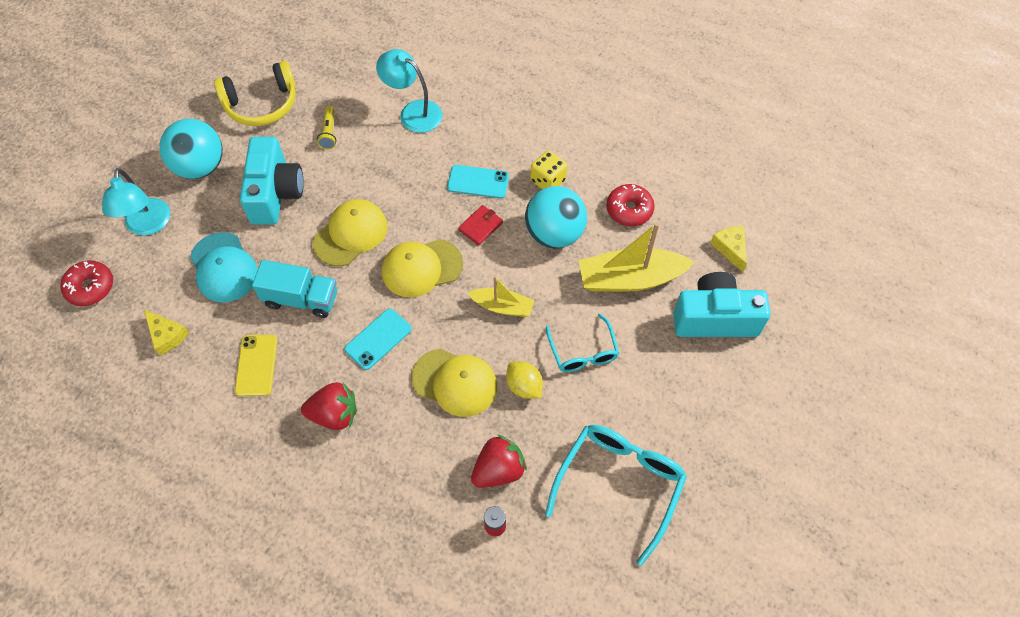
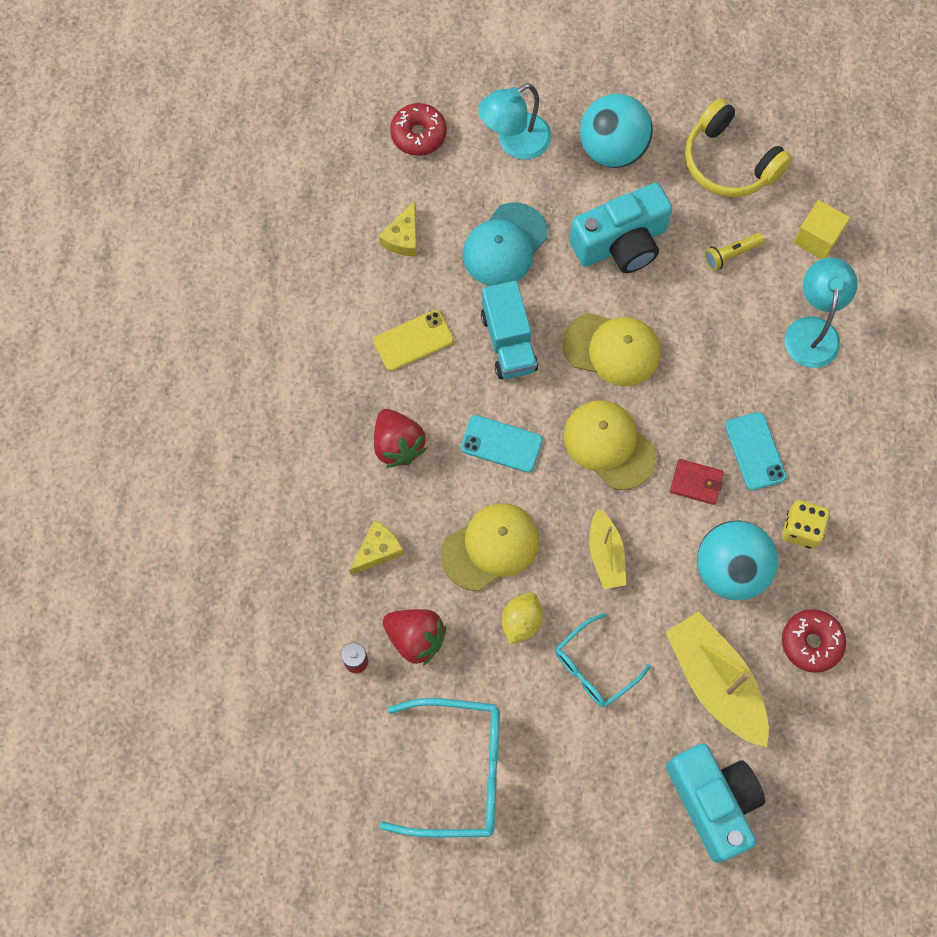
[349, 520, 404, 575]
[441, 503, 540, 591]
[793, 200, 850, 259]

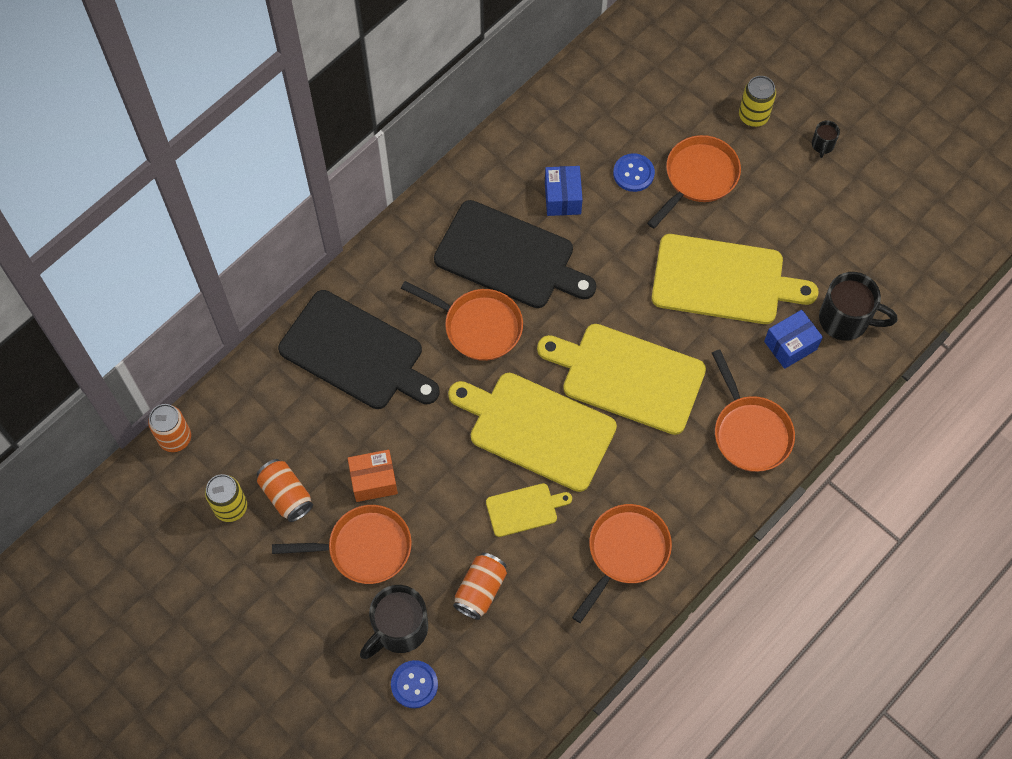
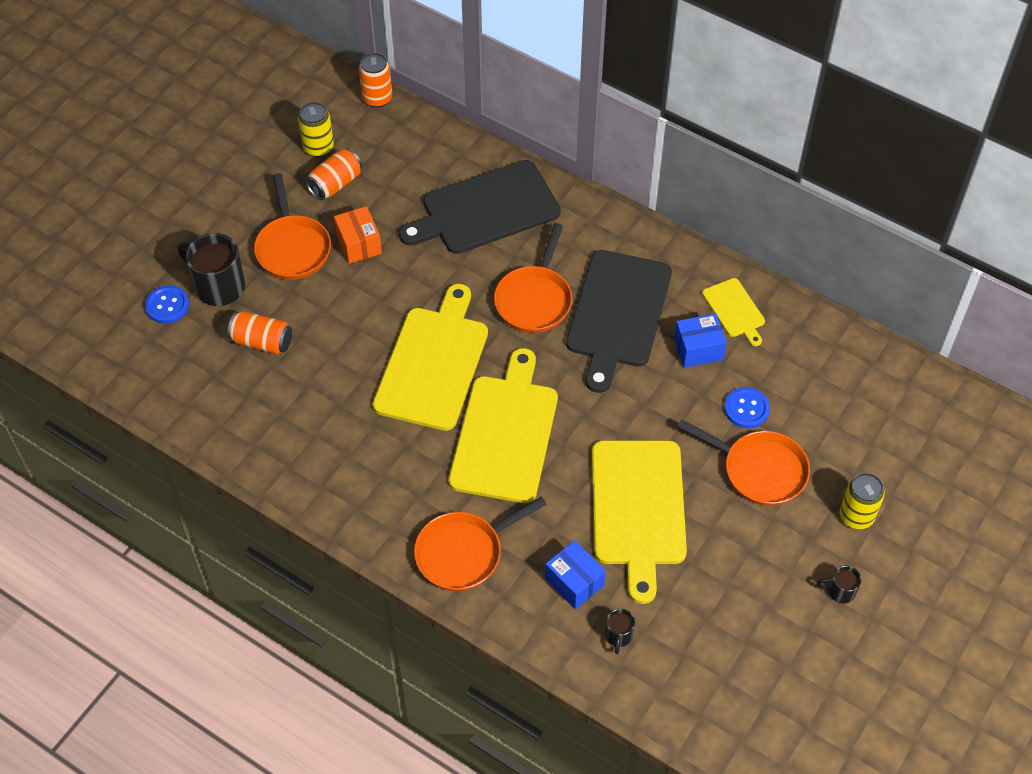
[399, 160, 561, 254]
[605, 609, 635, 654]
[702, 278, 765, 346]
[572, 504, 672, 623] (first image)

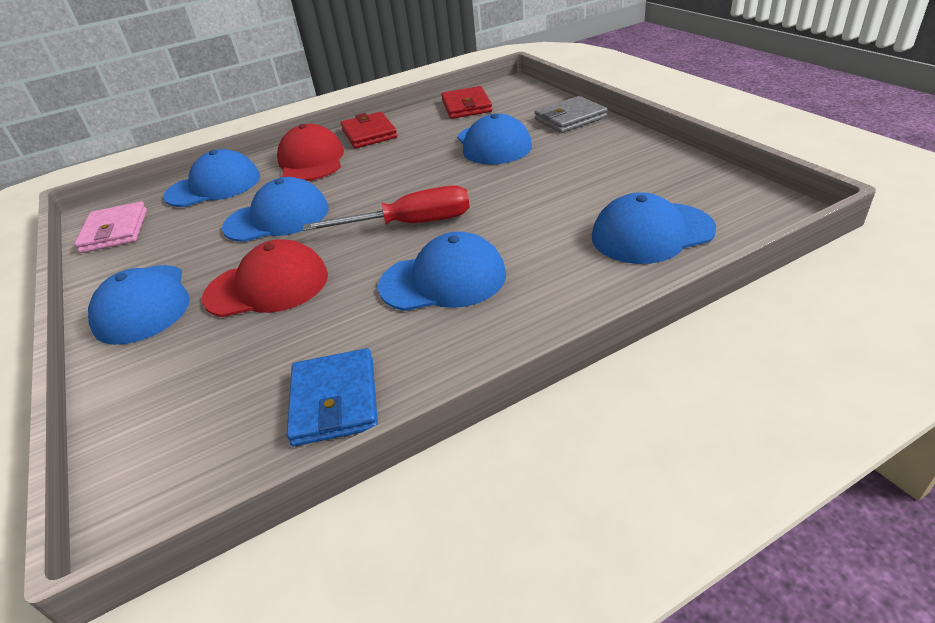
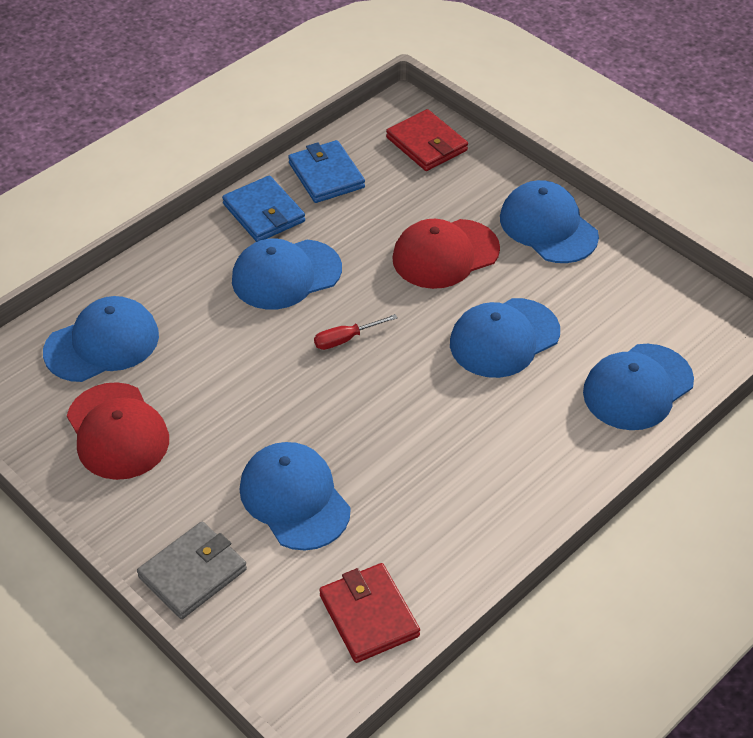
[67, 382, 169, 480]
[222, 176, 305, 242]
[314, 314, 398, 350]
[386, 109, 468, 171]
[74, 202, 147, 253] (first image)

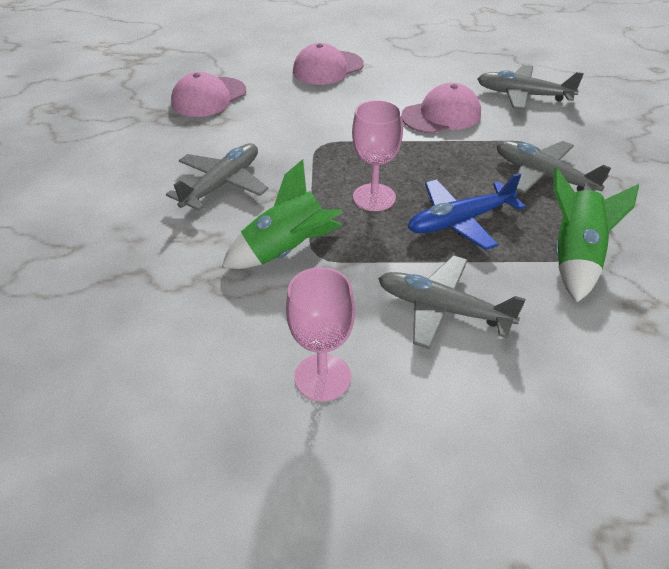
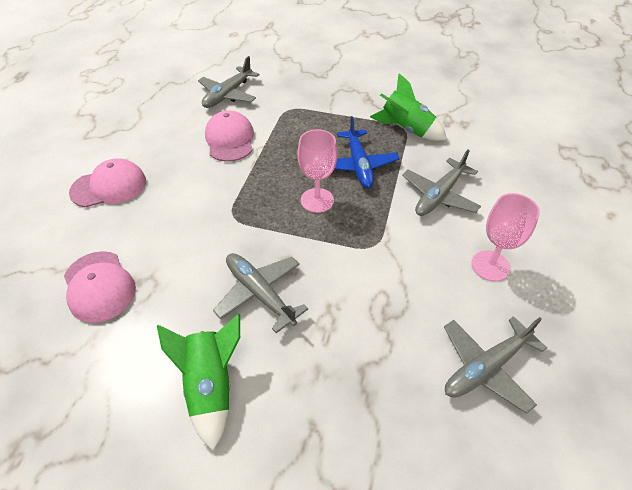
[69, 158, 146, 207]
[157, 314, 240, 450]
[444, 316, 547, 414]

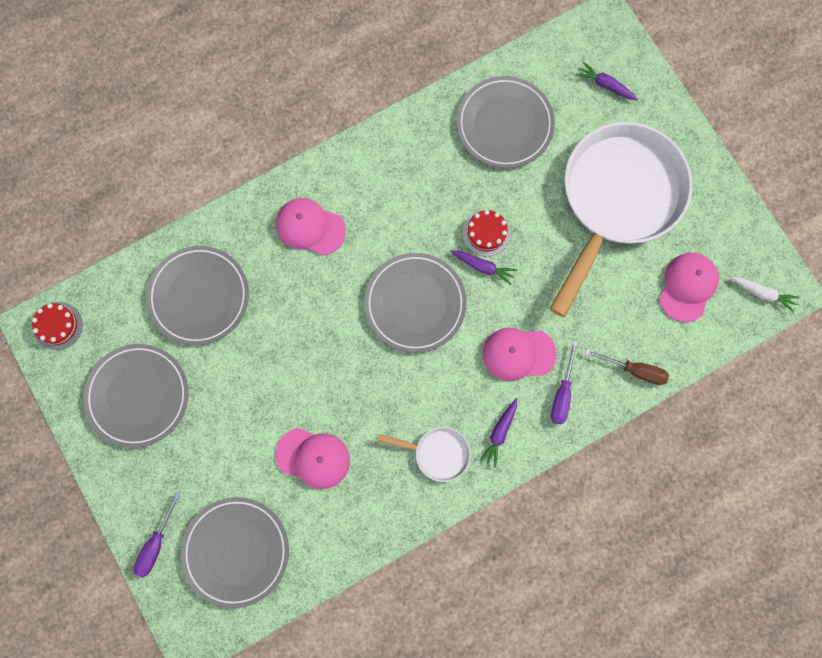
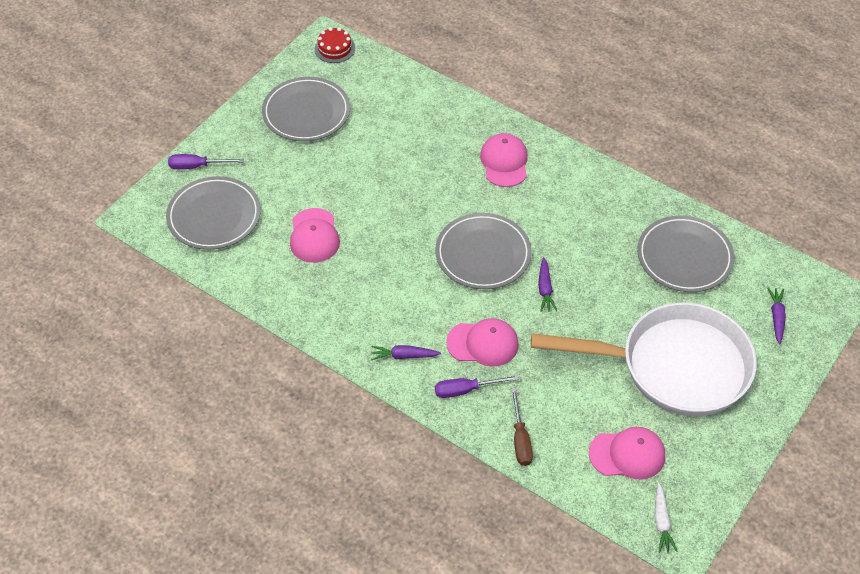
[446, 318, 519, 367]
[146, 246, 249, 345] (first image)
[377, 427, 471, 482] (first image)
[463, 210, 511, 257] (first image)

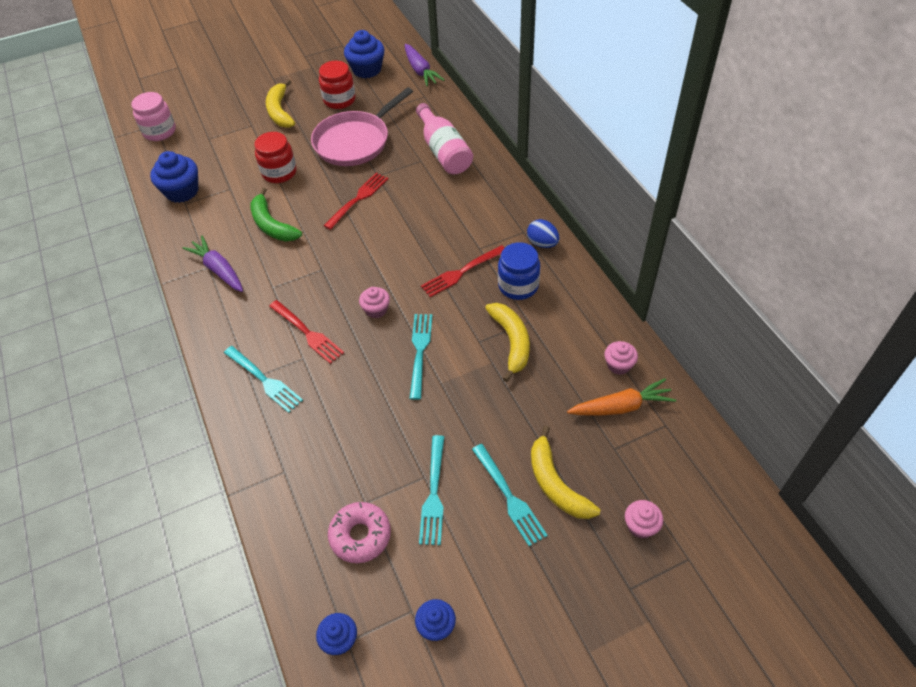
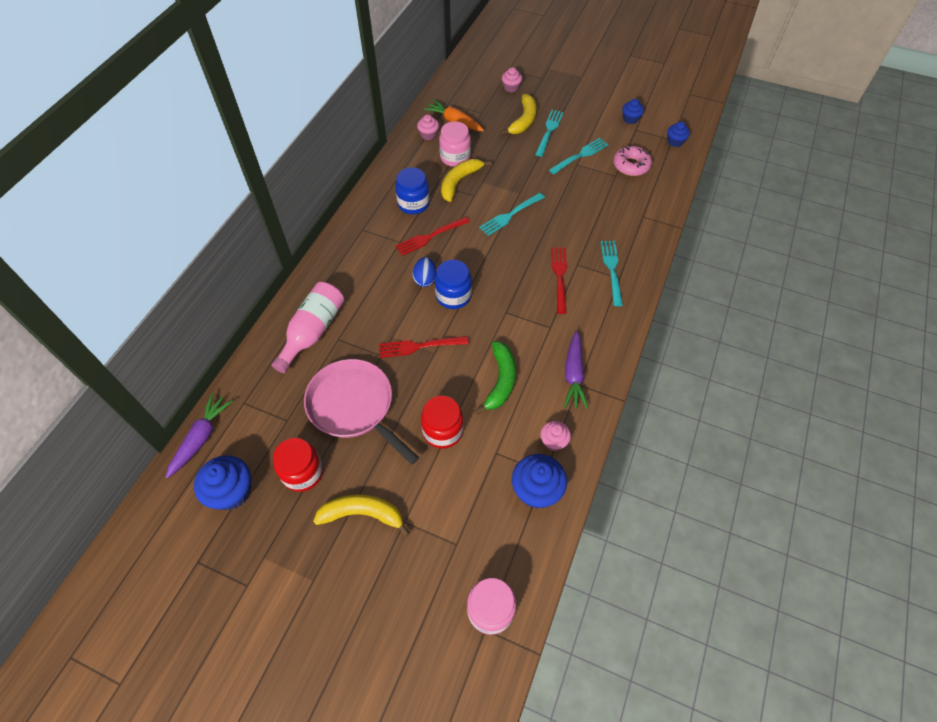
[304, 359, 419, 465]
[313, 494, 410, 537]
[395, 217, 470, 256]
[412, 257, 436, 287]
[435, 260, 472, 309]
[439, 121, 471, 167]
[540, 421, 571, 451]

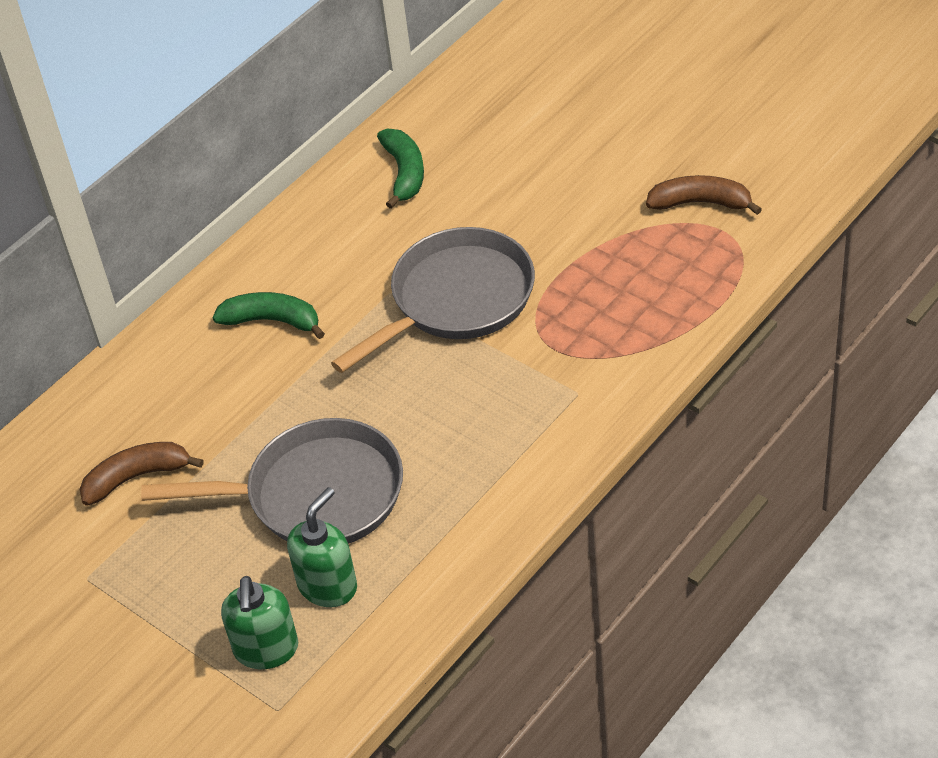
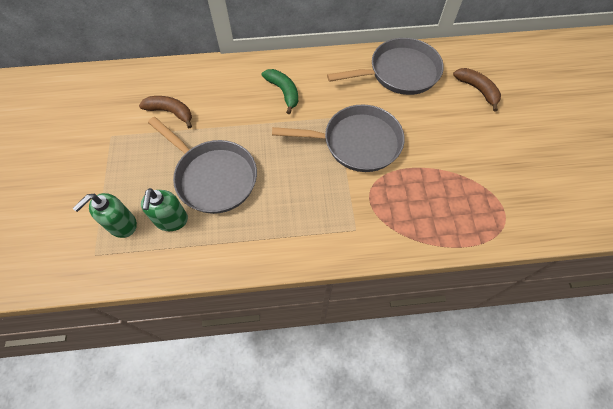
[141, 188, 188, 231]
[327, 38, 444, 95]
[453, 68, 501, 111]

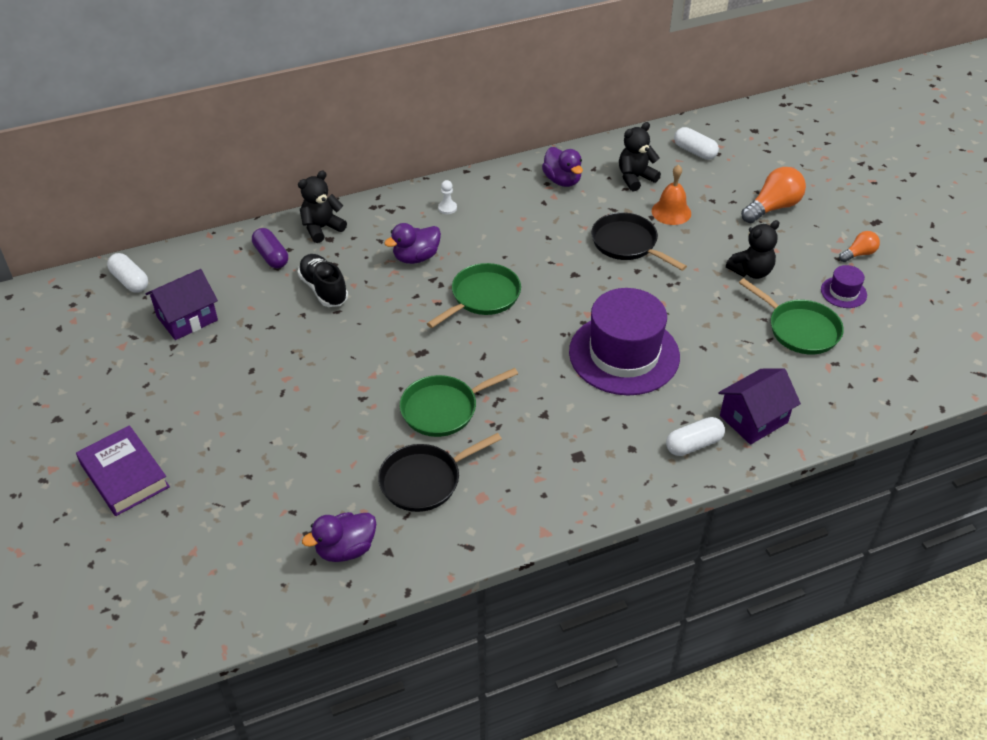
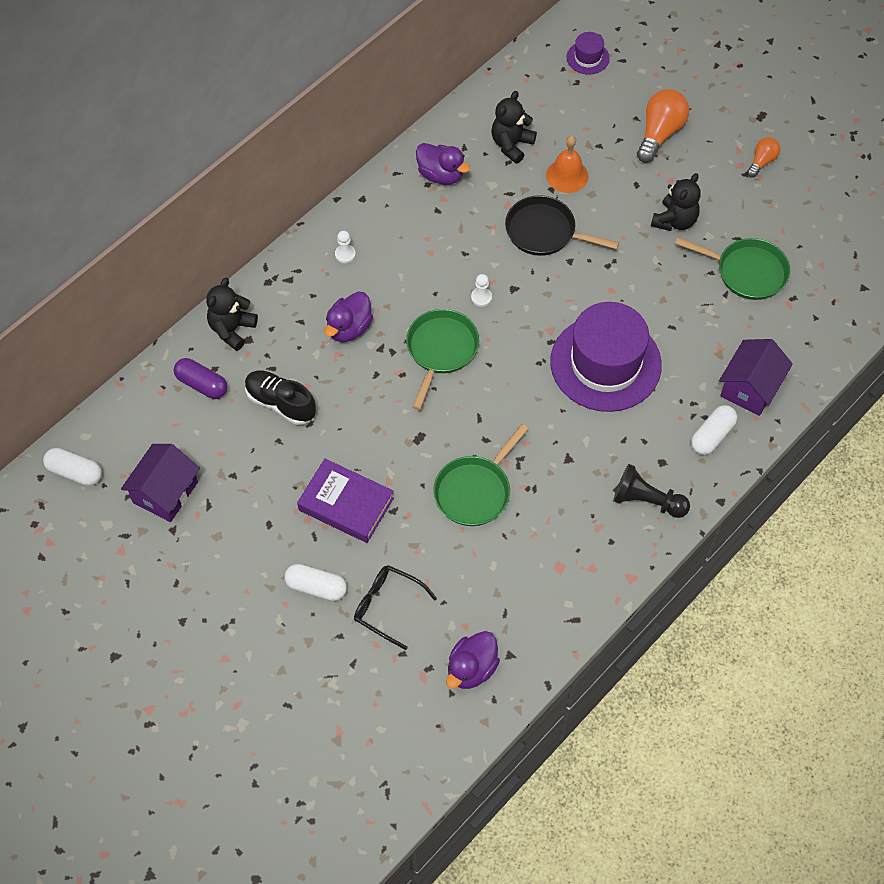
[284, 564, 347, 601]
[297, 459, 394, 543]
[354, 565, 437, 650]
[471, 274, 492, 307]
[567, 32, 610, 75]
[613, 464, 690, 518]
[378, 433, 502, 512] (first image)

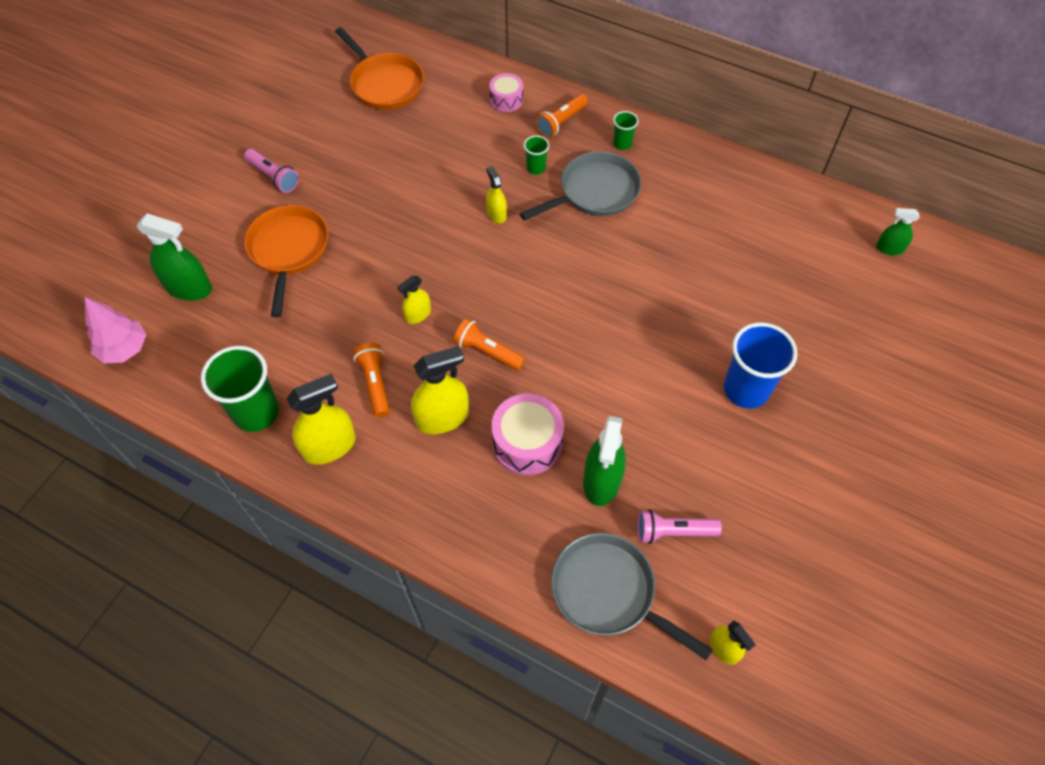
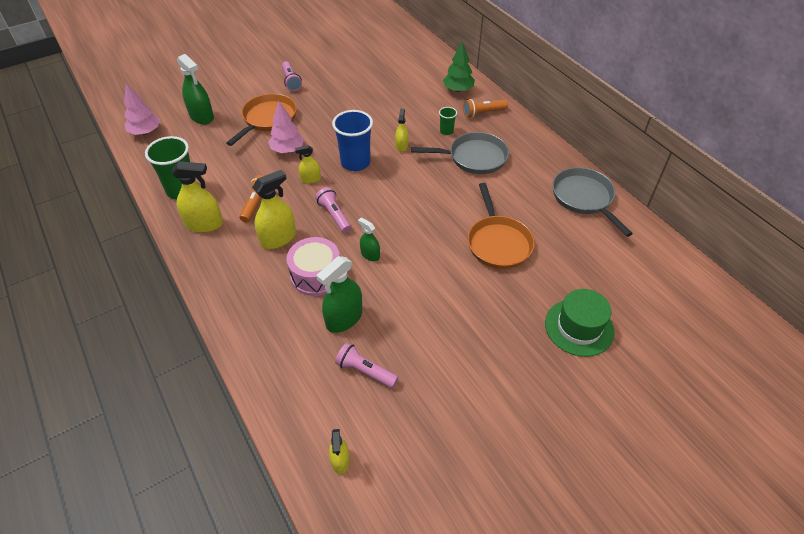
[252, 170, 296, 249]
[268, 101, 304, 153]
[315, 187, 351, 233]
[332, 110, 373, 171]
[358, 217, 380, 261]
[443, 41, 475, 92]
[468, 183, 535, 269]
[545, 289, 614, 357]
[552, 167, 633, 237]
[613, 111, 639, 150] (first image)

